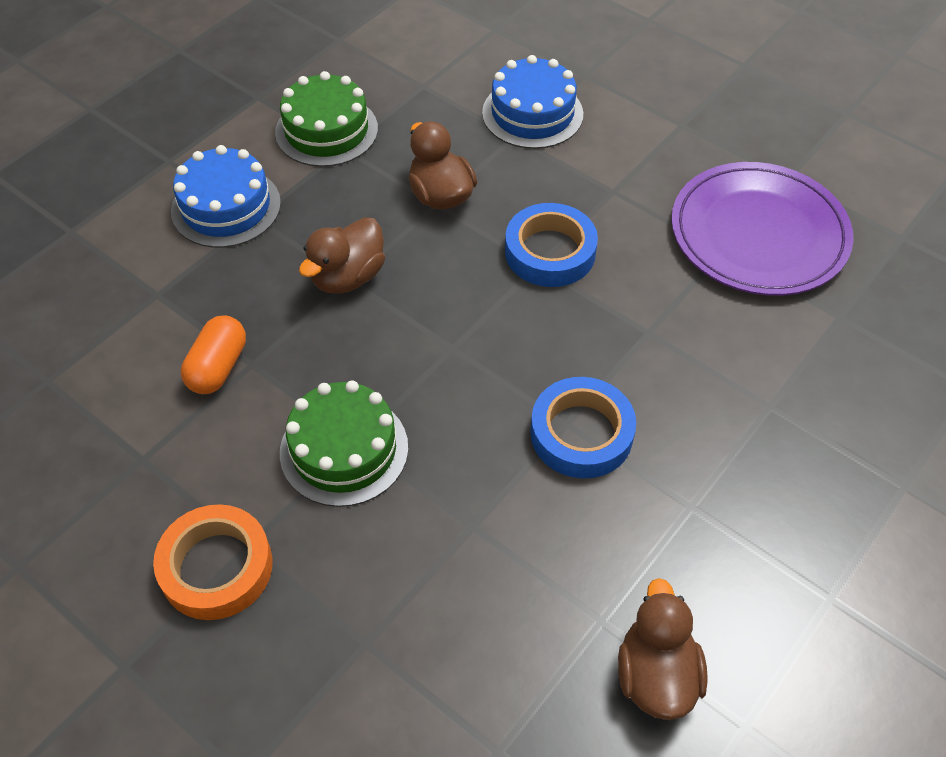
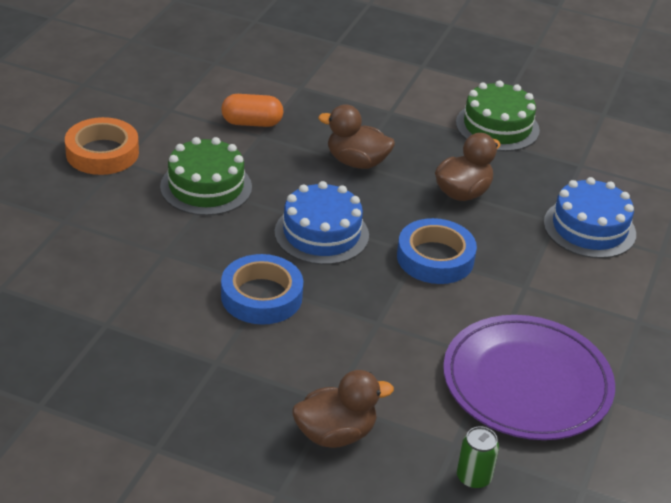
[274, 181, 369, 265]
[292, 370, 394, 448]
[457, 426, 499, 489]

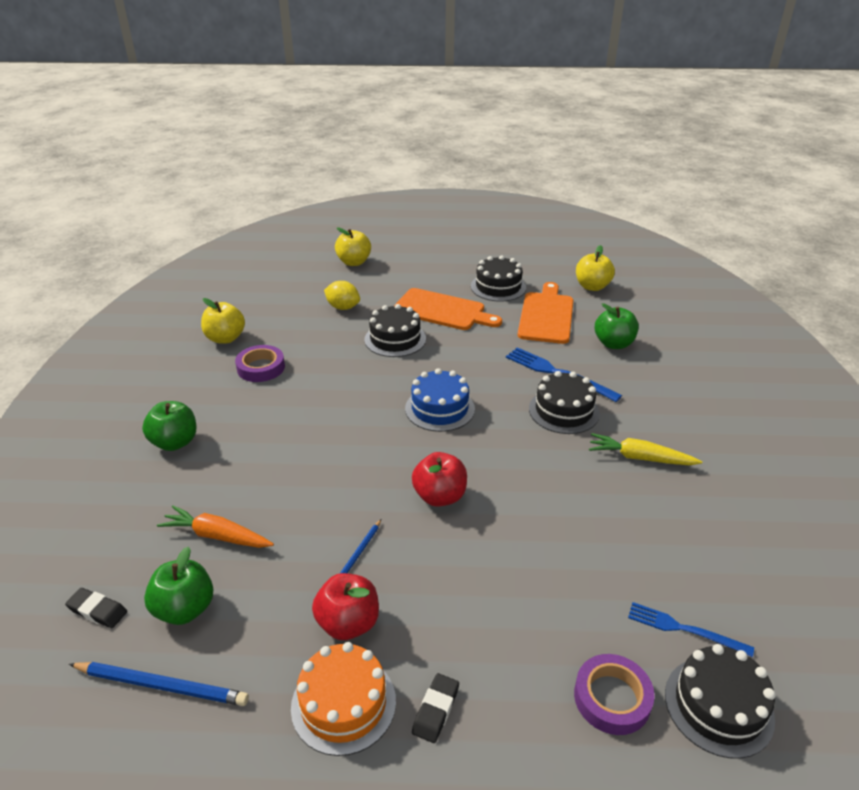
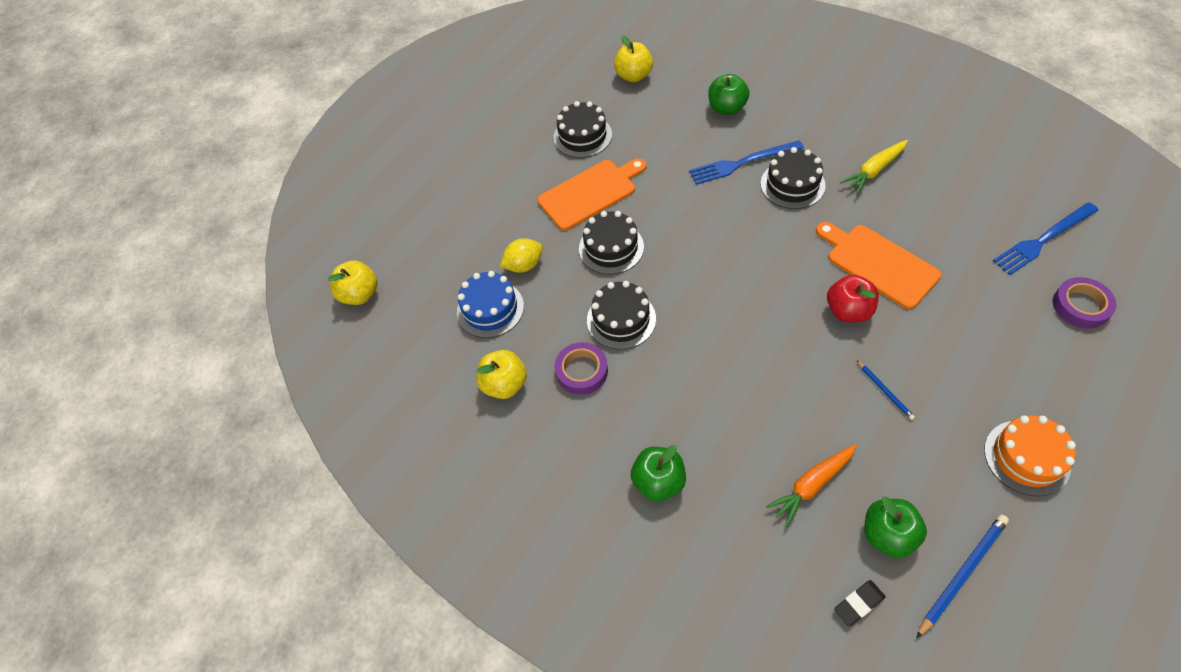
[328, 261, 378, 305]
[457, 271, 524, 338]
[587, 281, 656, 350]
[816, 222, 941, 309]
[993, 202, 1098, 275]
[312, 573, 379, 640] (first image)
[412, 673, 459, 743] (first image)

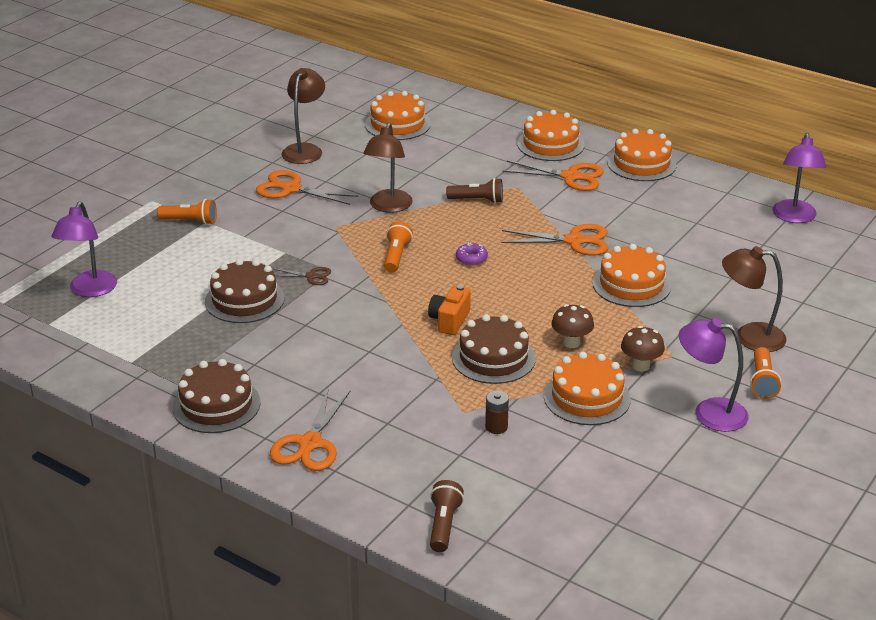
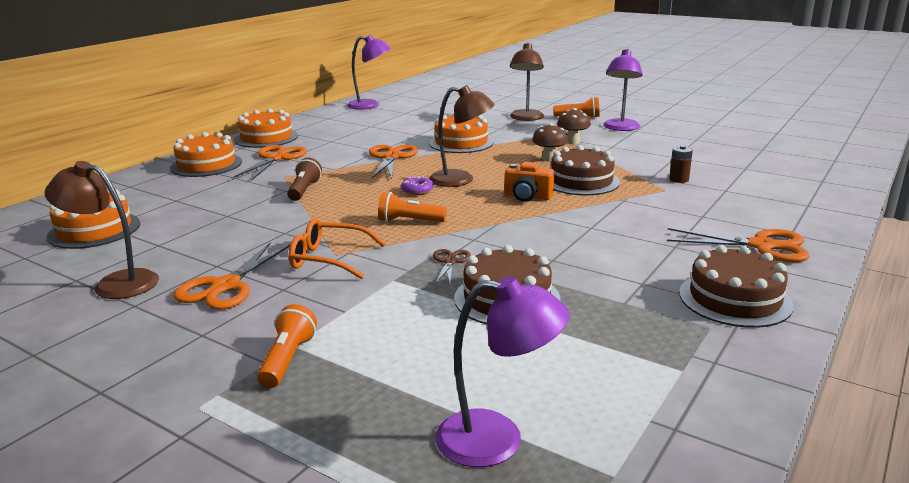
[289, 219, 386, 279]
[429, 85, 495, 187]
[430, 480, 464, 552] (first image)
[544, 352, 631, 425] (first image)

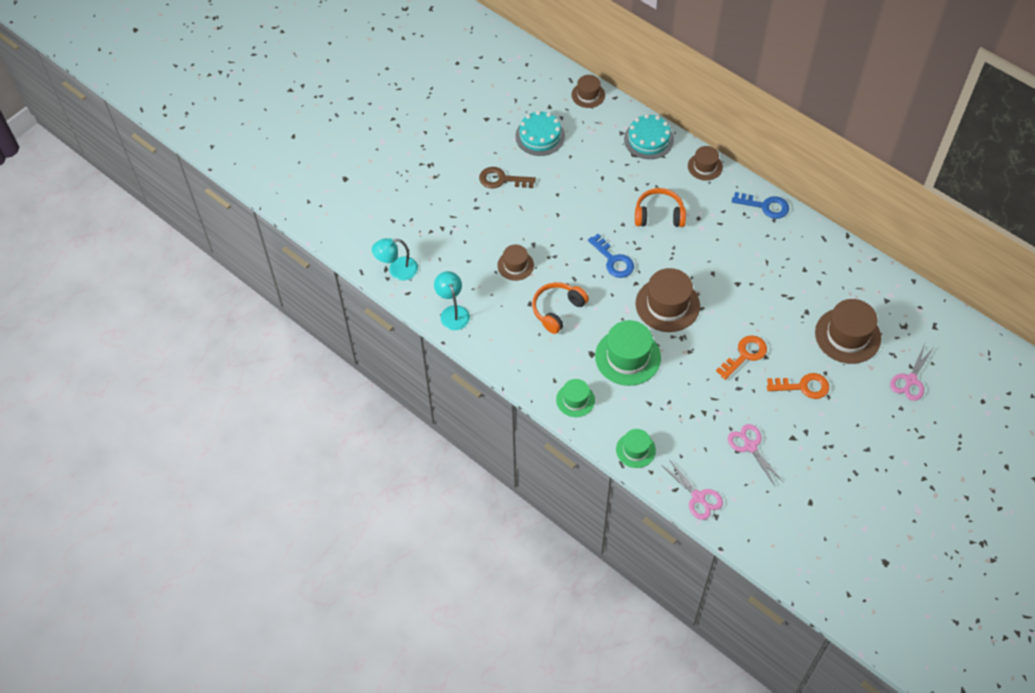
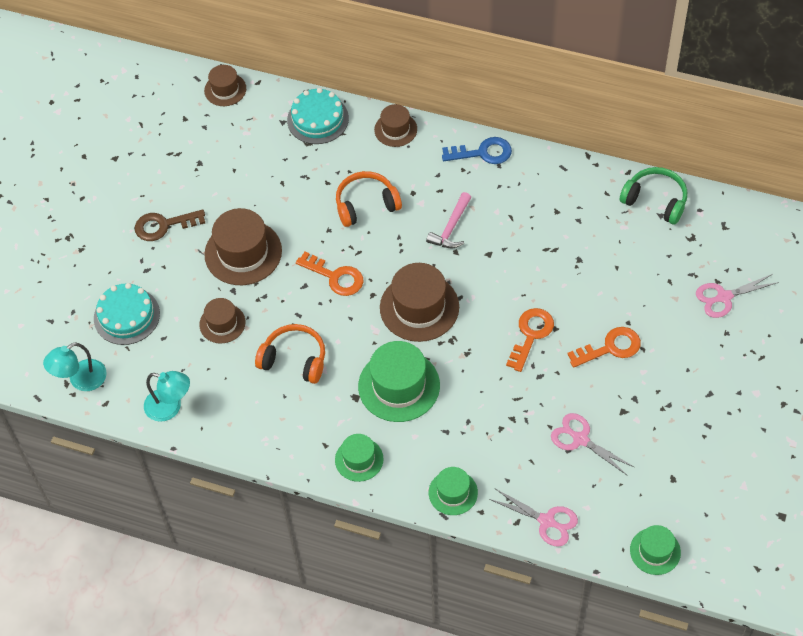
[94, 283, 160, 345]
[144, 371, 190, 422]
[204, 208, 282, 285]
[255, 324, 325, 384]
[296, 251, 363, 296]
[426, 192, 472, 248]
[620, 167, 687, 224]
[630, 525, 681, 575]
[696, 274, 779, 318]

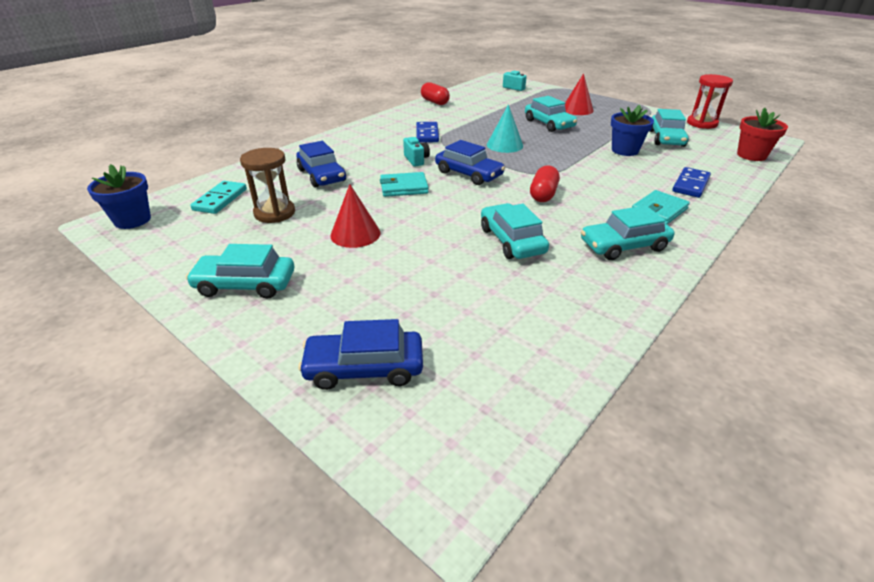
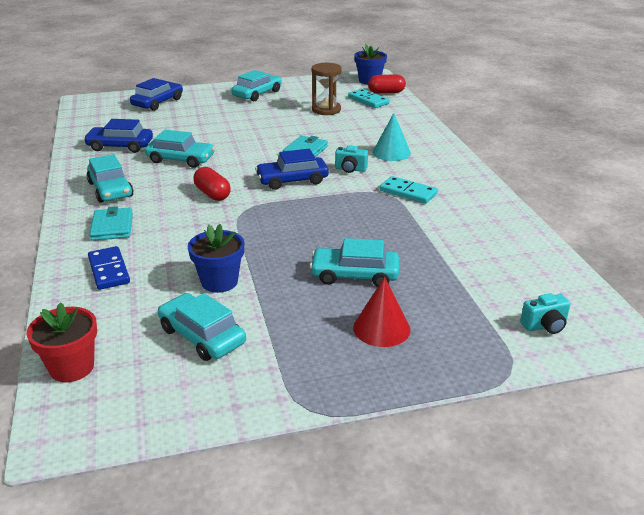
[84, 119, 153, 153]
[87, 154, 134, 203]
[368, 74, 406, 93]
[373, 113, 411, 161]
[380, 176, 438, 204]
[330, 184, 380, 248] (first image)
[687, 74, 733, 129] (first image)

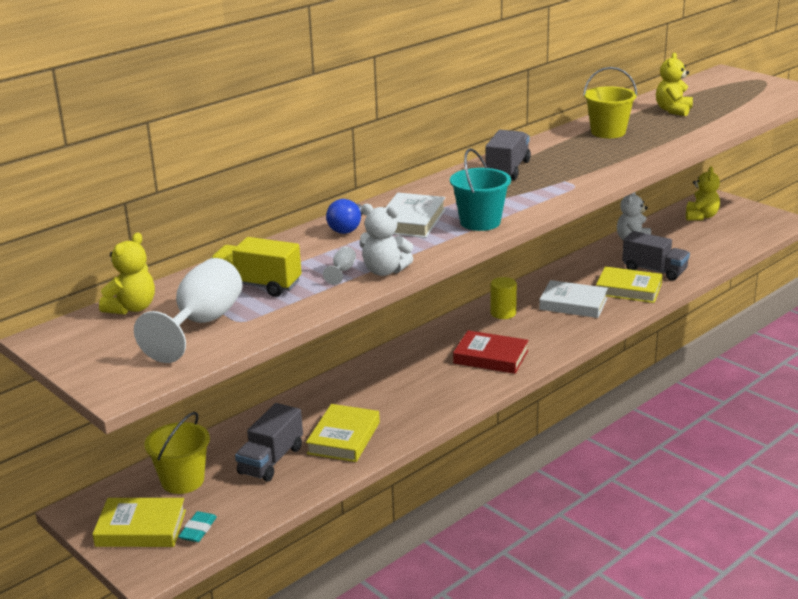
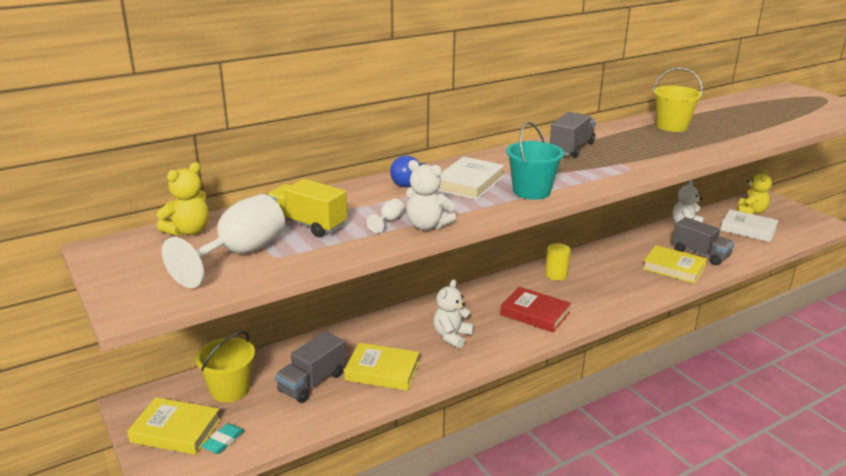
[344, 343, 420, 391]
[433, 279, 474, 349]
[720, 209, 779, 242]
[656, 53, 693, 116] (first image)

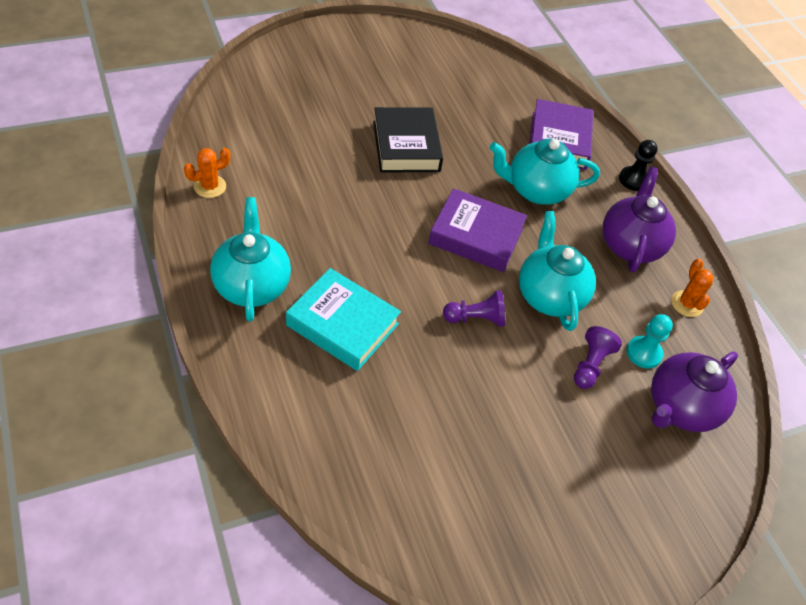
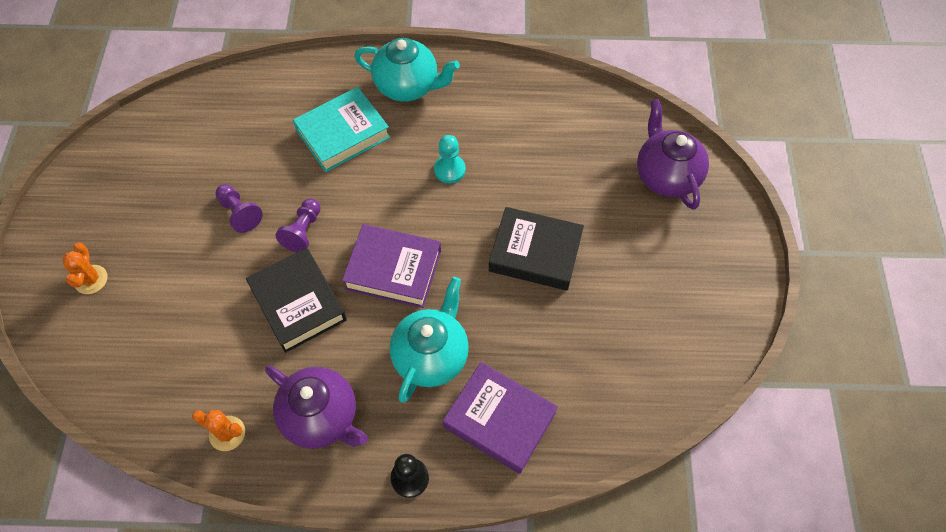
[62, 243, 108, 294]
[215, 184, 263, 233]
[246, 248, 347, 353]
[342, 224, 441, 308]
[434, 135, 466, 183]
[637, 99, 709, 210]

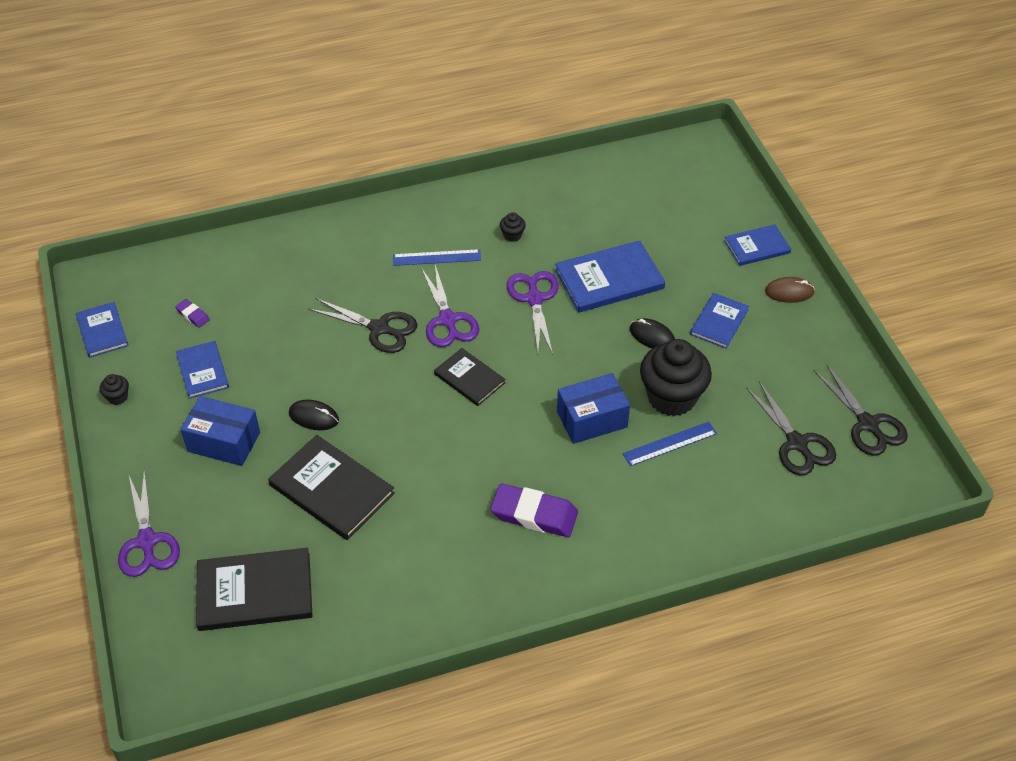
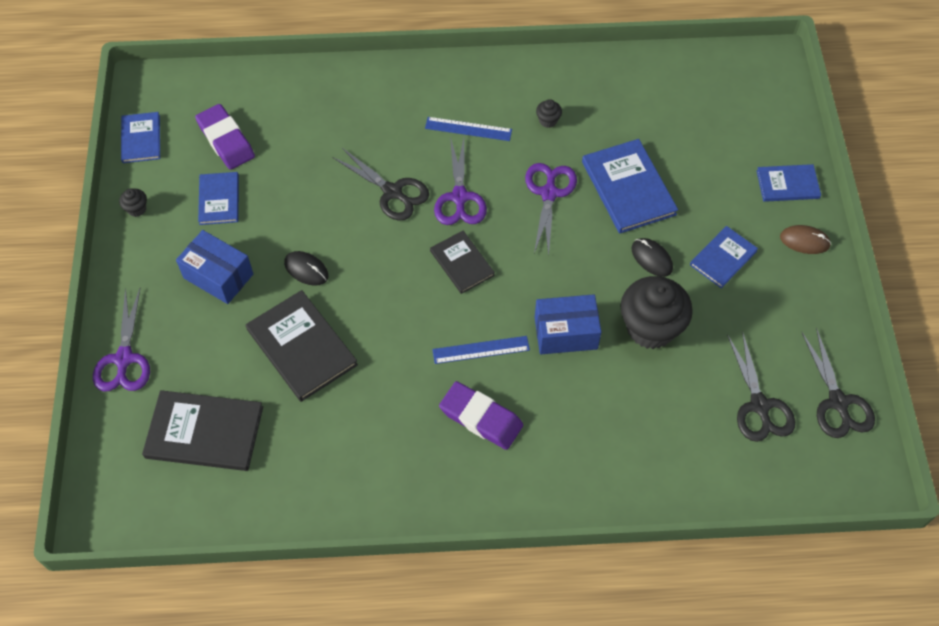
[195, 104, 255, 170]
[432, 336, 530, 364]
[582, 139, 678, 234]

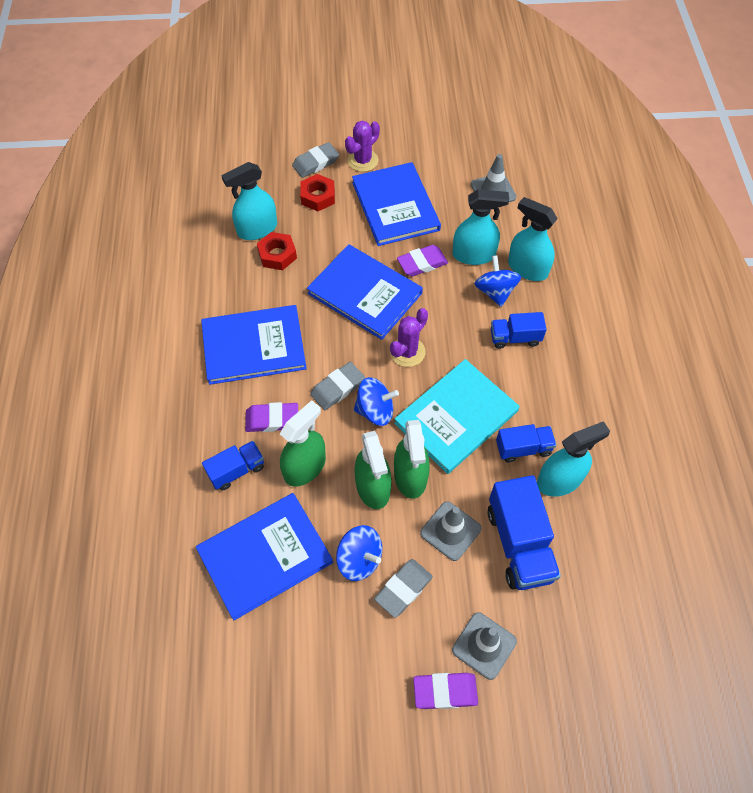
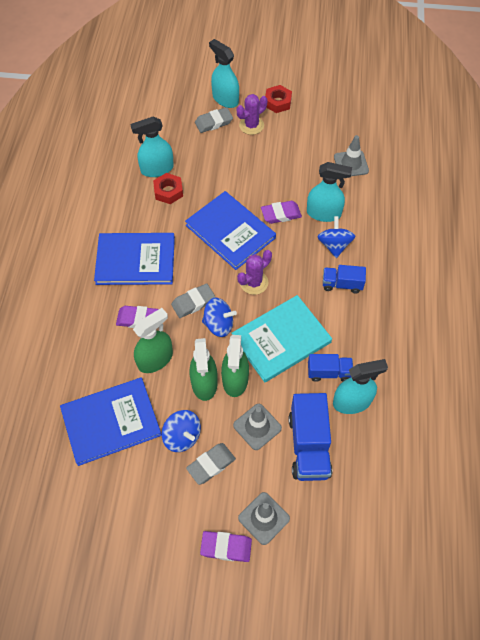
[209, 39, 239, 108]
[265, 85, 292, 113]
[202, 441, 264, 491] (first image)
[352, 162, 441, 246] (first image)

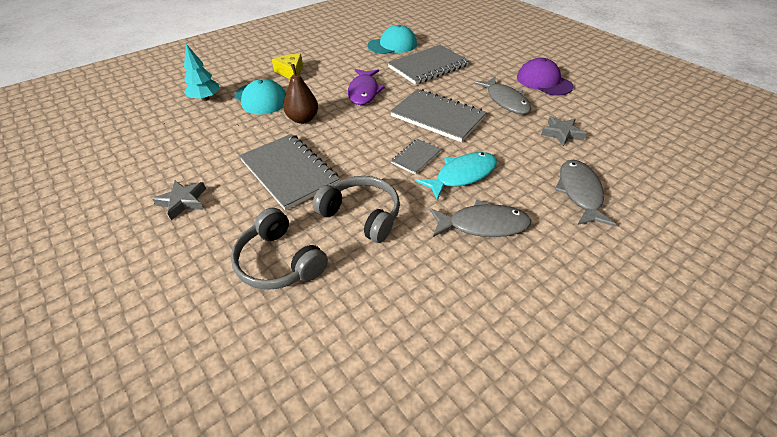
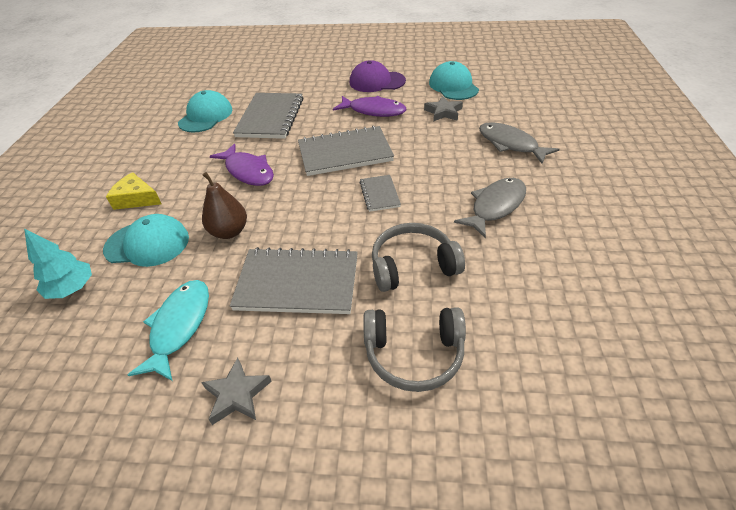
[128, 280, 209, 381]
[333, 96, 406, 117]
[429, 61, 479, 100]

